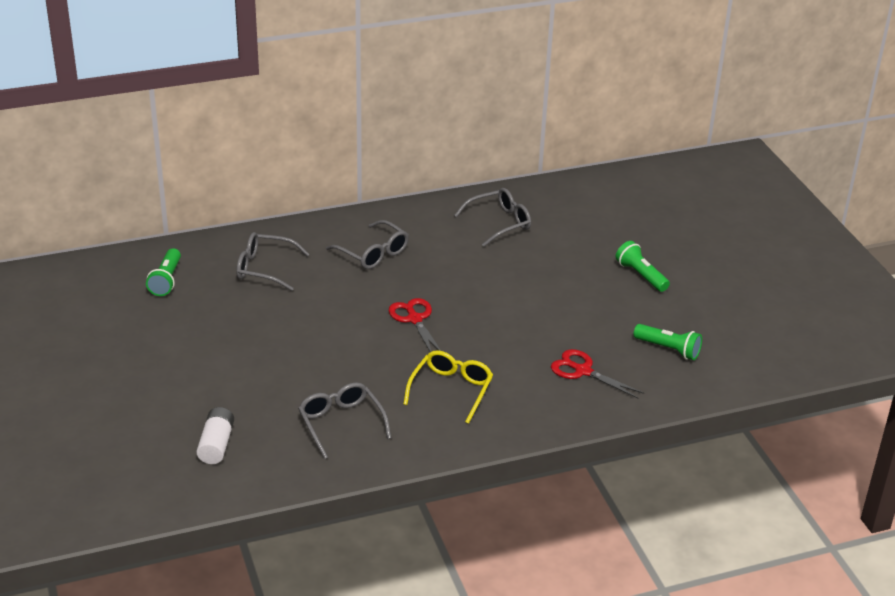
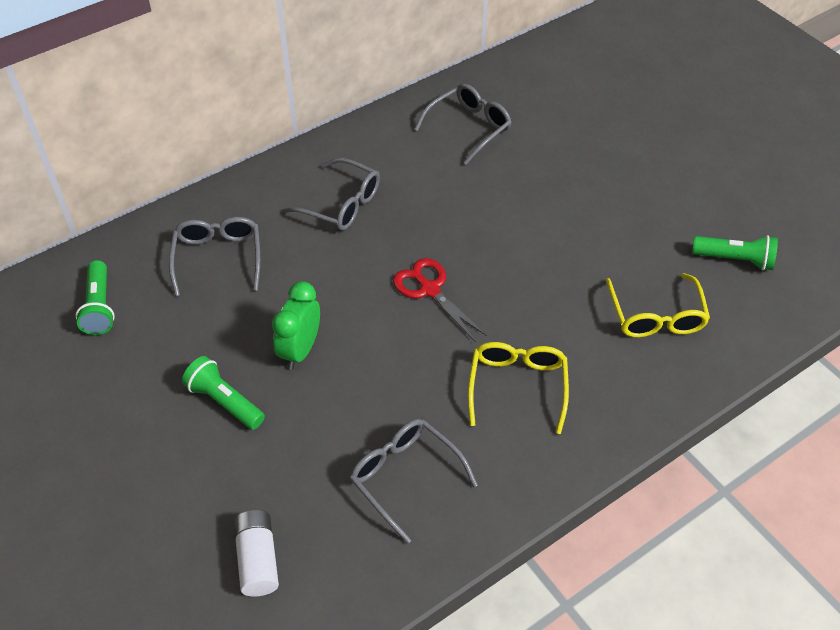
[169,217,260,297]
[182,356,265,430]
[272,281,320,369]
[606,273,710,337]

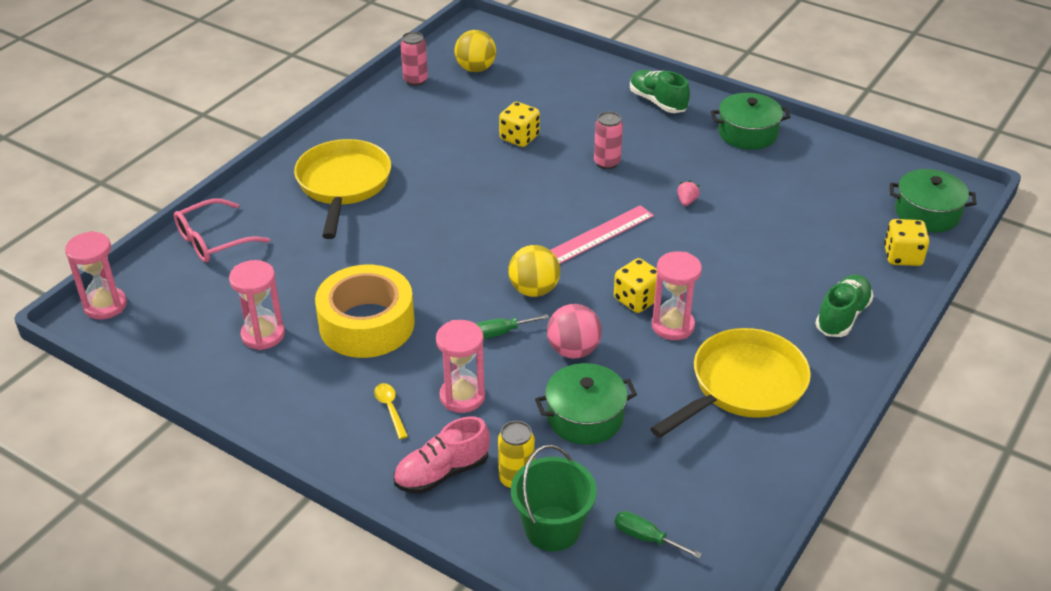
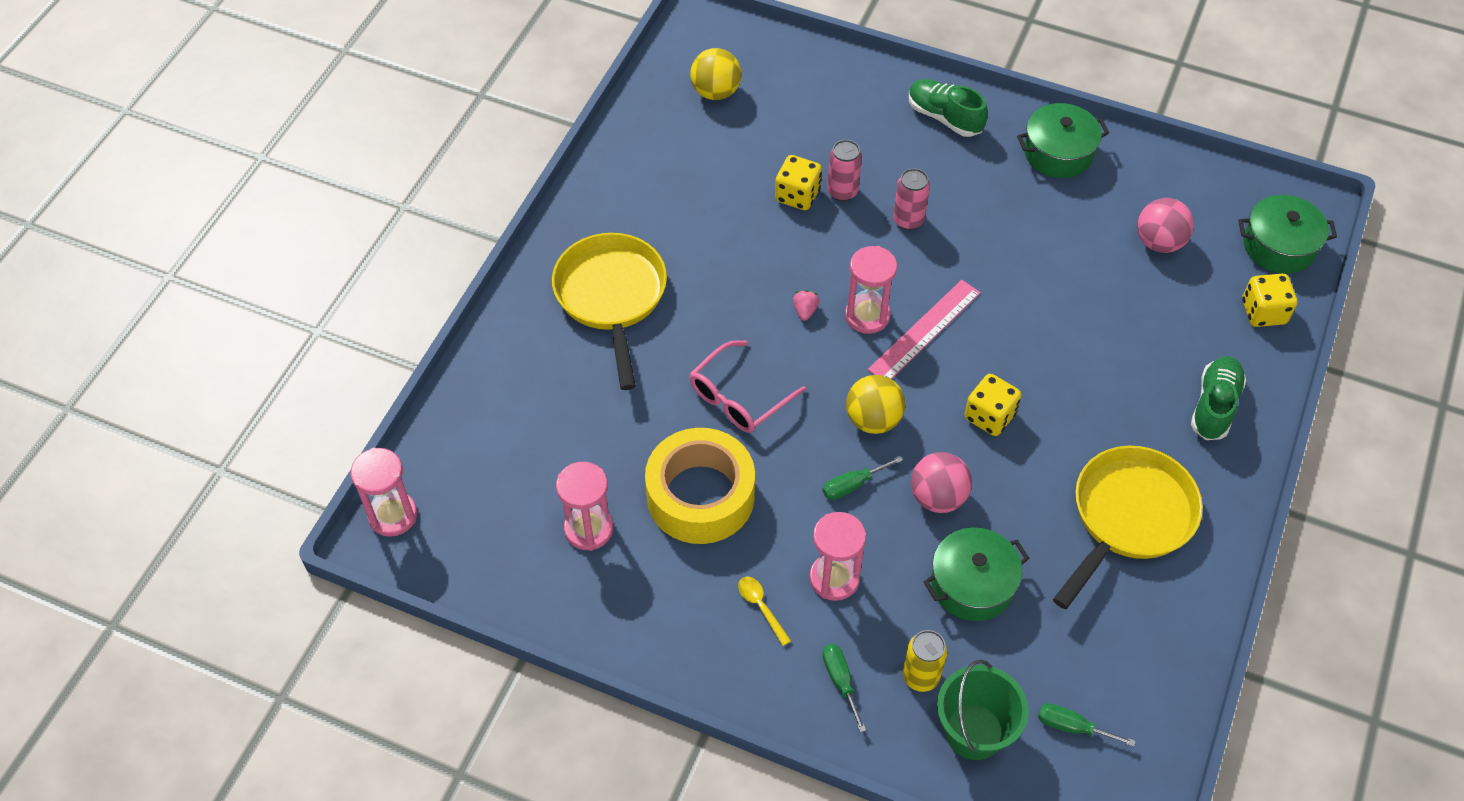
[690,340,806,433]
[793,290,819,321]
[822,644,866,733]
[827,140,862,201]
[845,246,897,334]
[1137,198,1194,253]

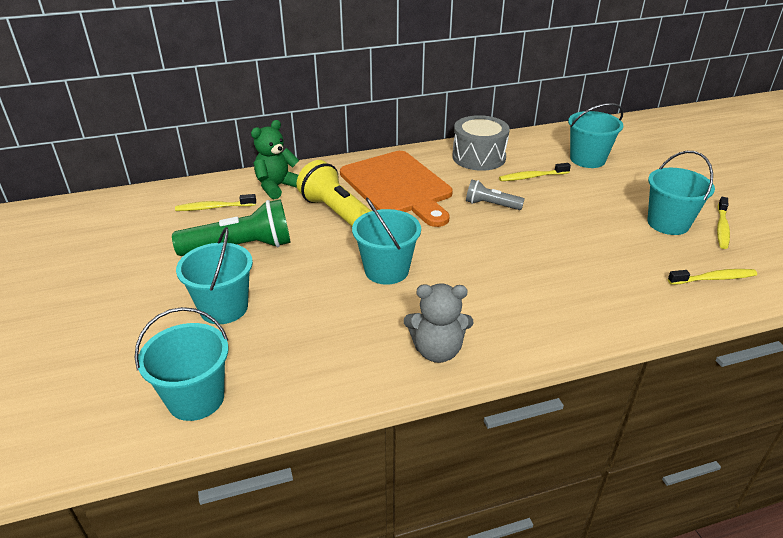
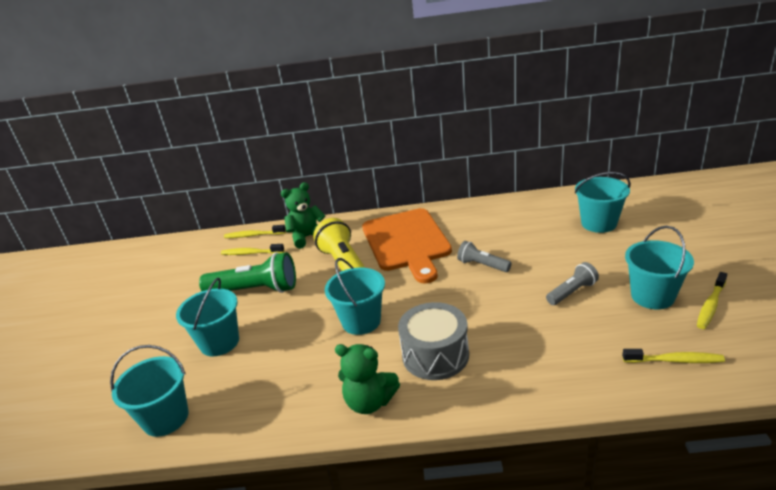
[224,225,286,238]
[335,344,400,414]
[398,302,469,380]
[546,262,599,305]

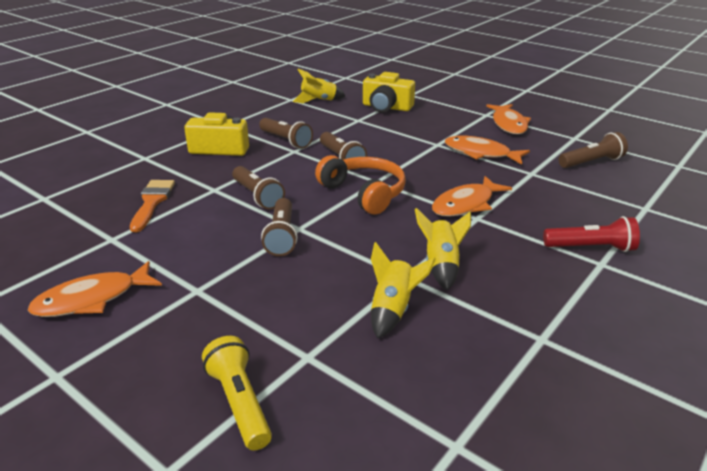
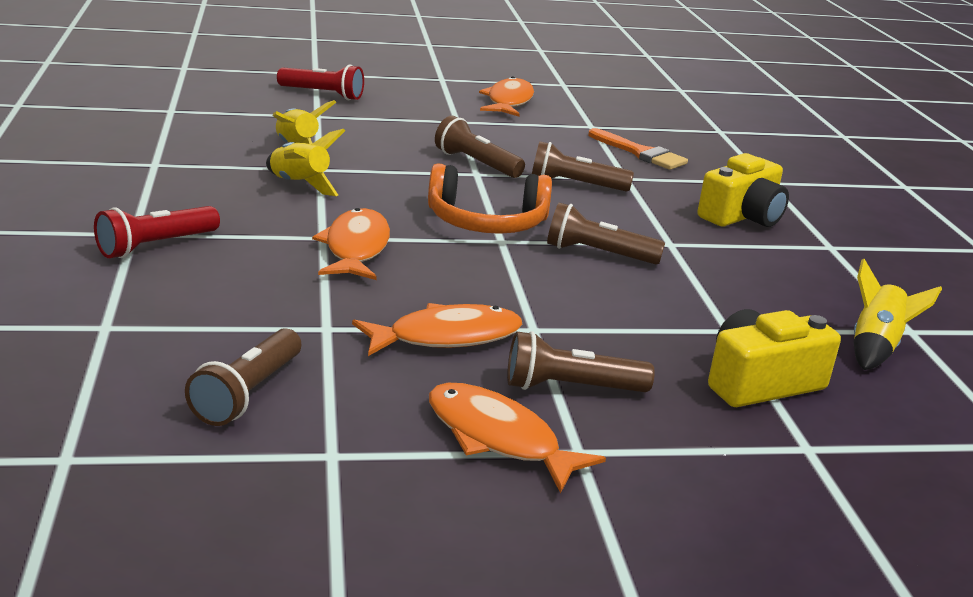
[277,64,364,100]
[507,331,655,392]

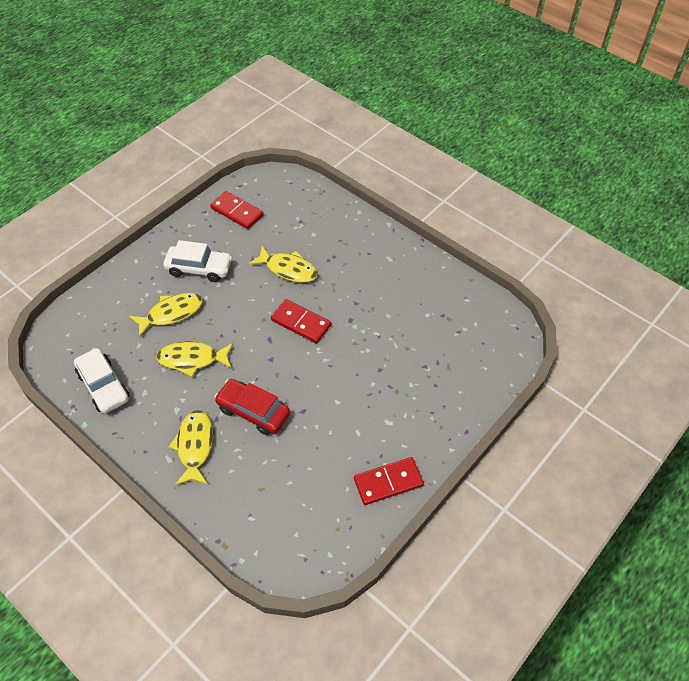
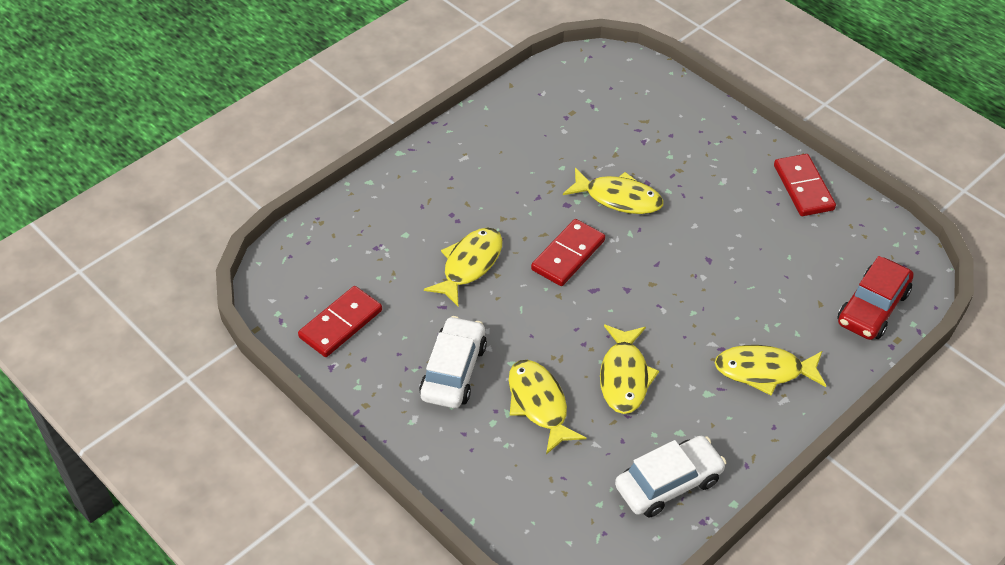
[563,168,663,214]
[837,256,914,340]

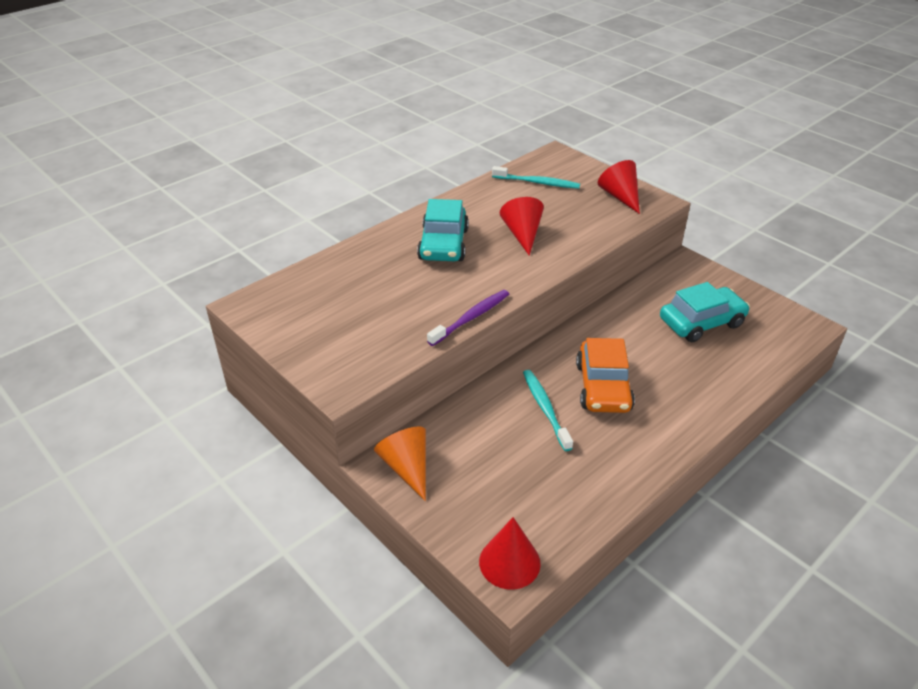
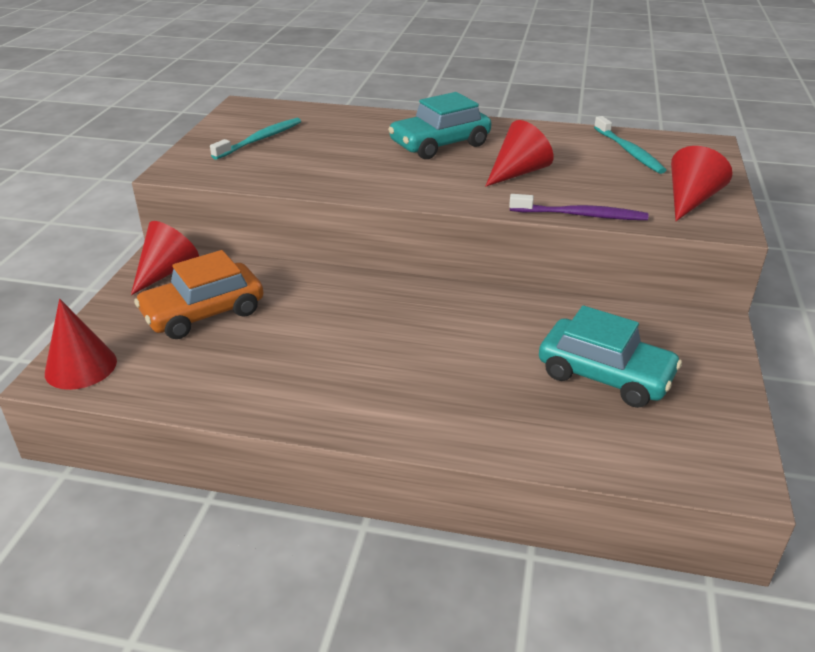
[131,221,199,295]
[134,250,263,339]
[210,118,301,160]
[509,194,648,220]

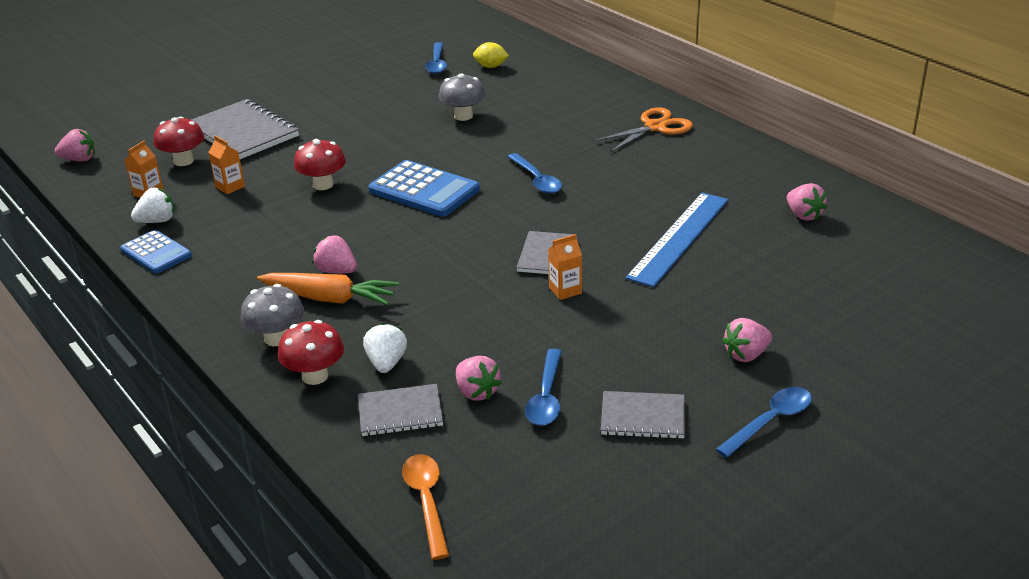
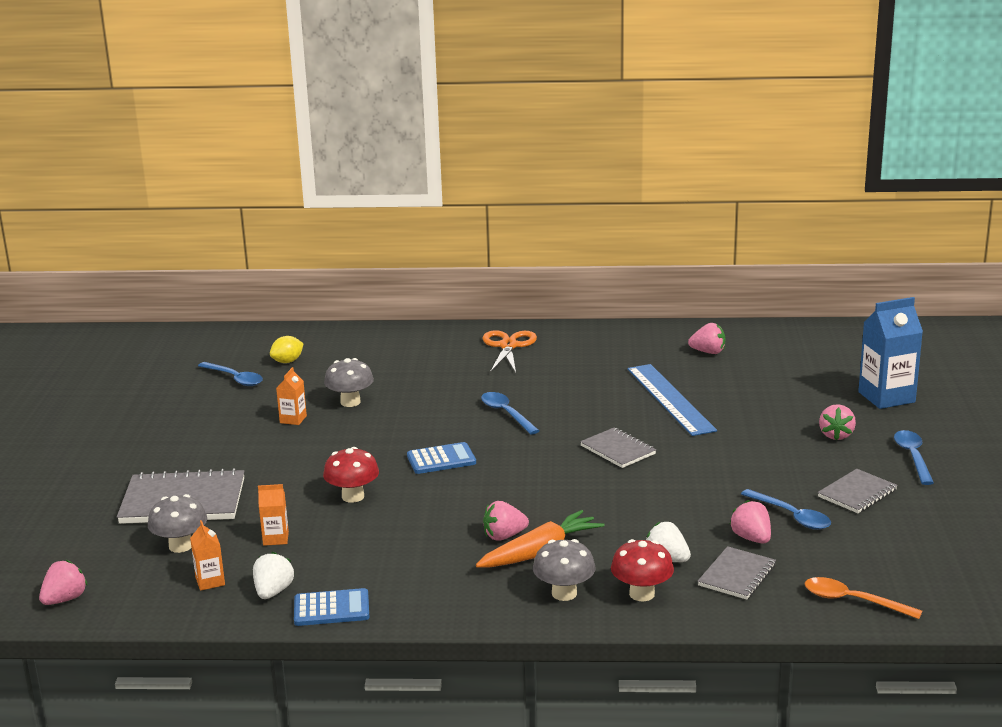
[148,494,207,553]
[276,367,307,425]
[407,442,476,474]
[481,392,539,434]
[729,500,771,543]
[858,297,923,409]

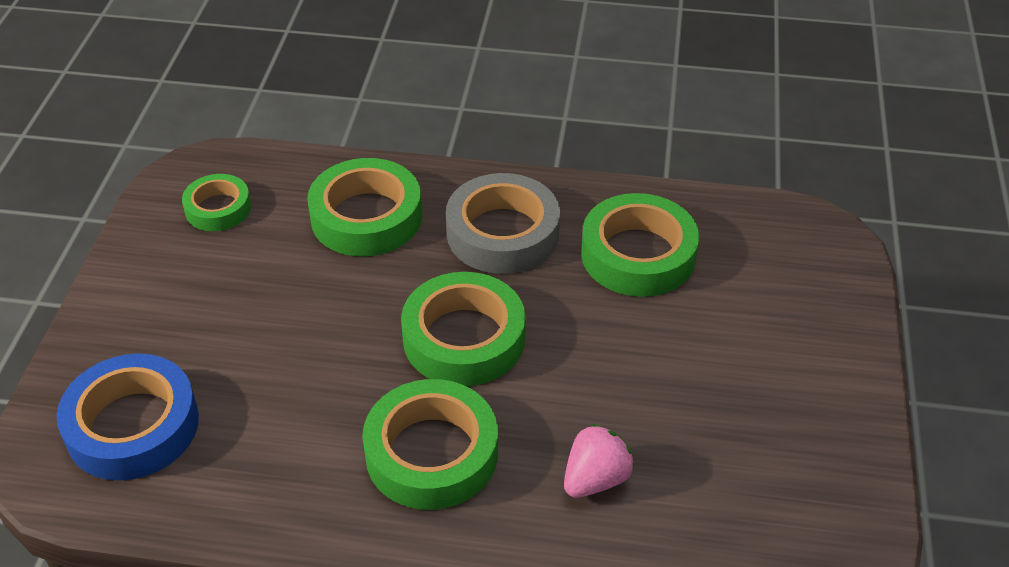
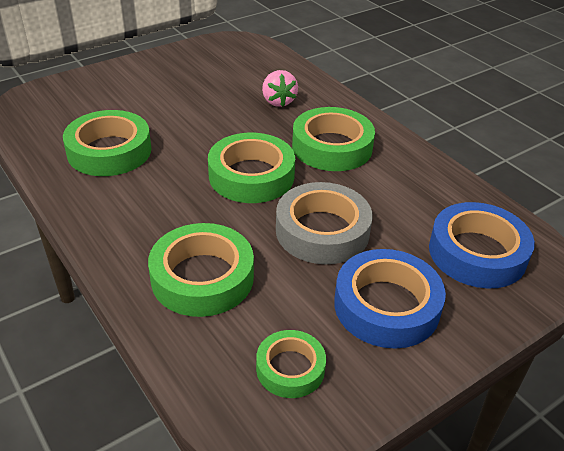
[262,70,298,107]
[276,182,373,264]
[334,249,446,349]

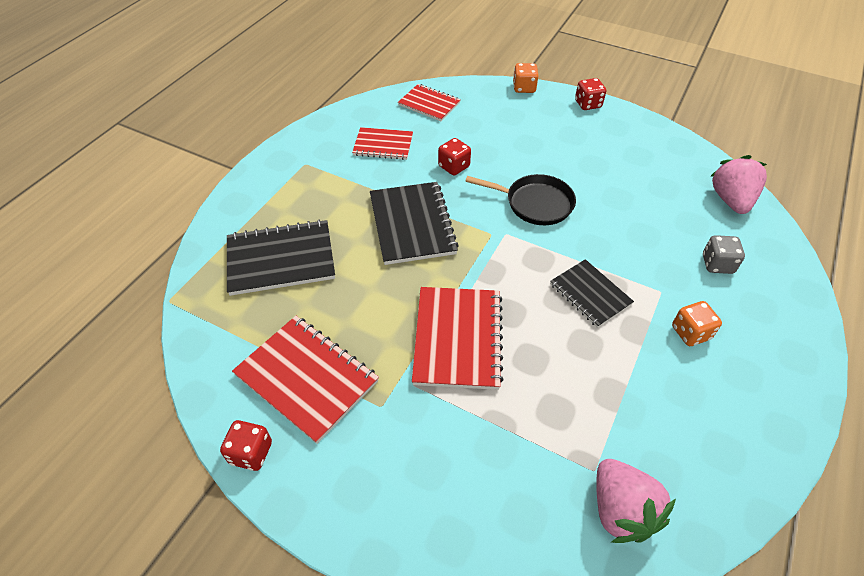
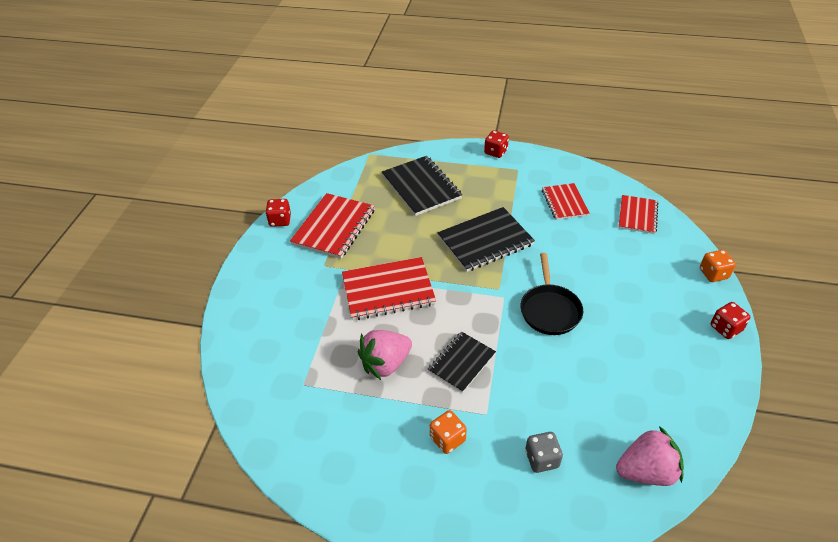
[358,330,412,380]
[484,131,509,158]

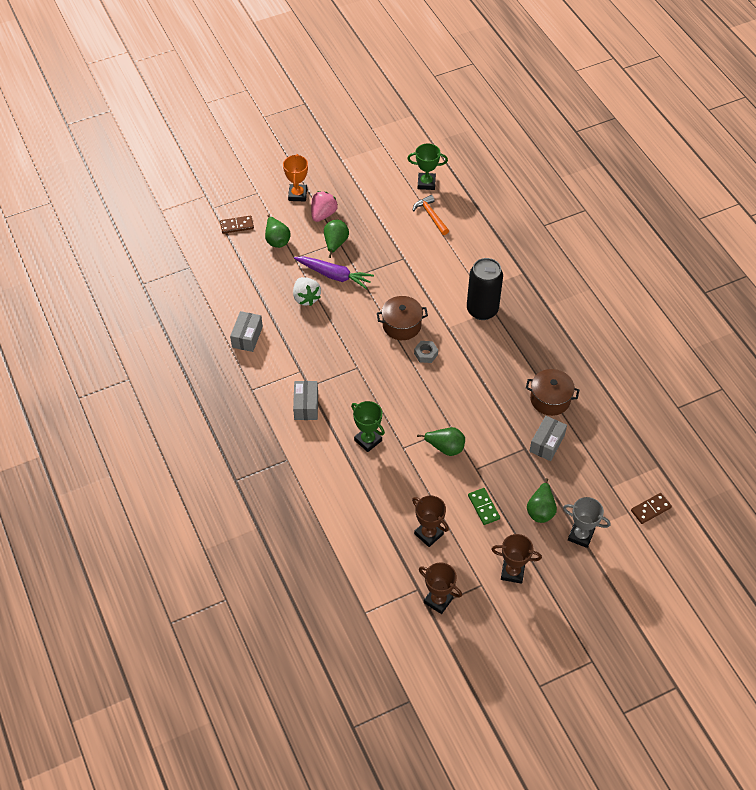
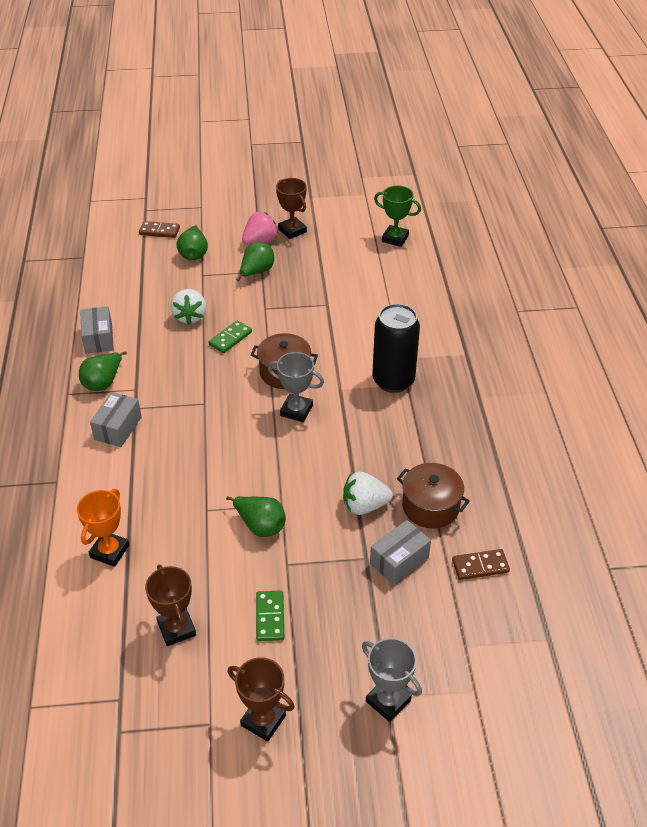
[77,489,129,567]
[79,351,127,391]
[80,306,114,354]
[209,320,252,353]
[268,352,324,422]
[276,178,307,239]
[343,472,393,515]
[452,549,510,580]
[294,256,374,290] (first image)
[351,401,385,452] (first image)
[413,195,449,235] (first image)

